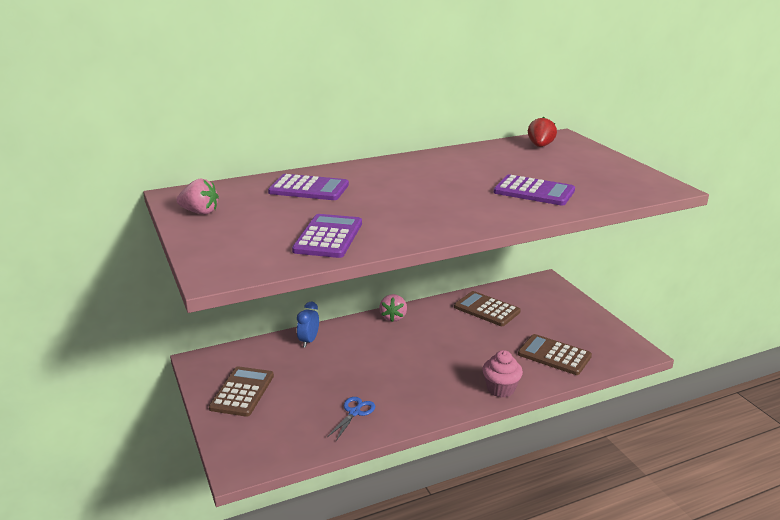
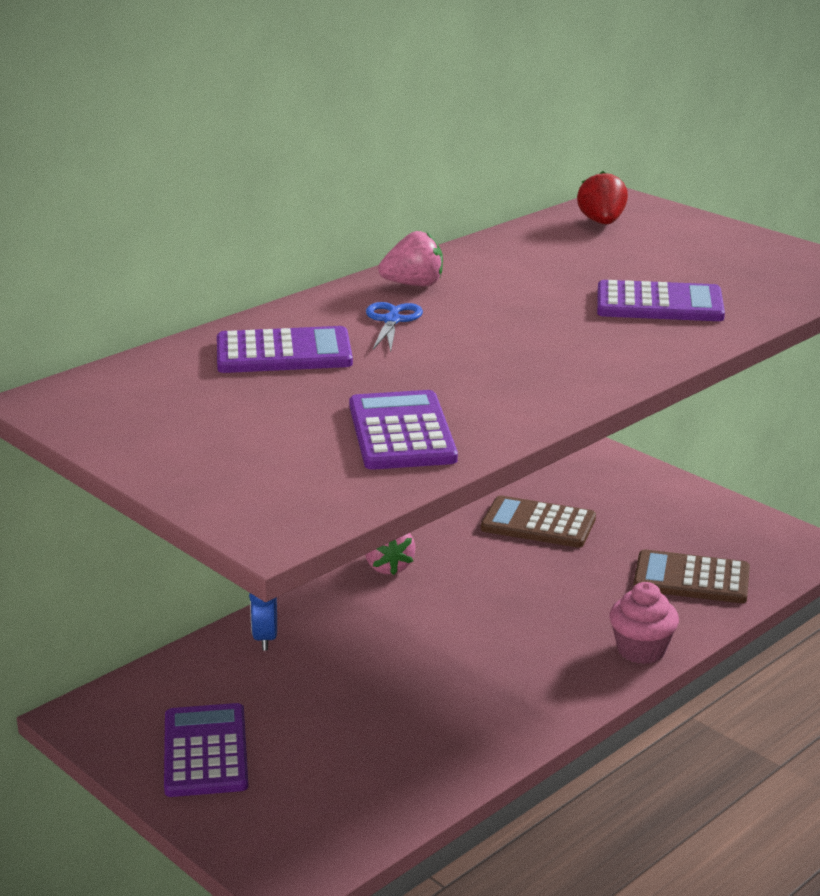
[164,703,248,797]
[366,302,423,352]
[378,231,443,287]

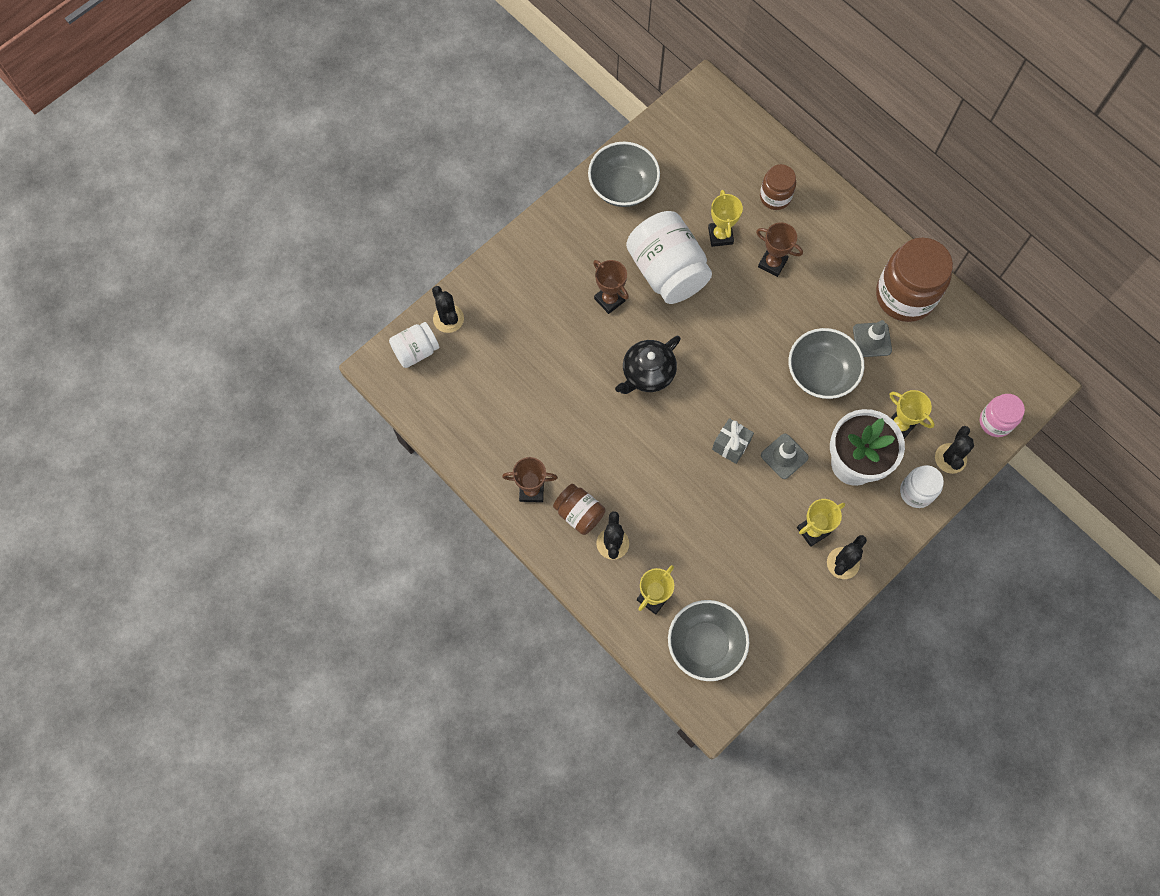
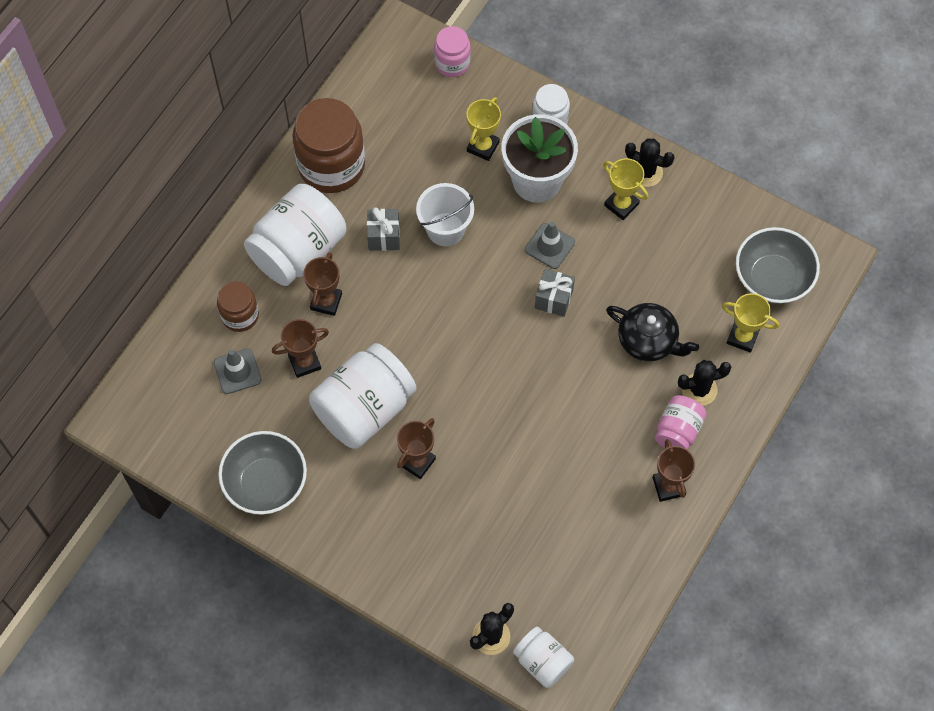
[214,348,261,394]
[244,184,347,286]
[272,319,329,378]
[367,207,400,251]
[416,183,474,246]
[606,303,699,361]
[655,395,707,450]
[935,426,974,474] (first image)

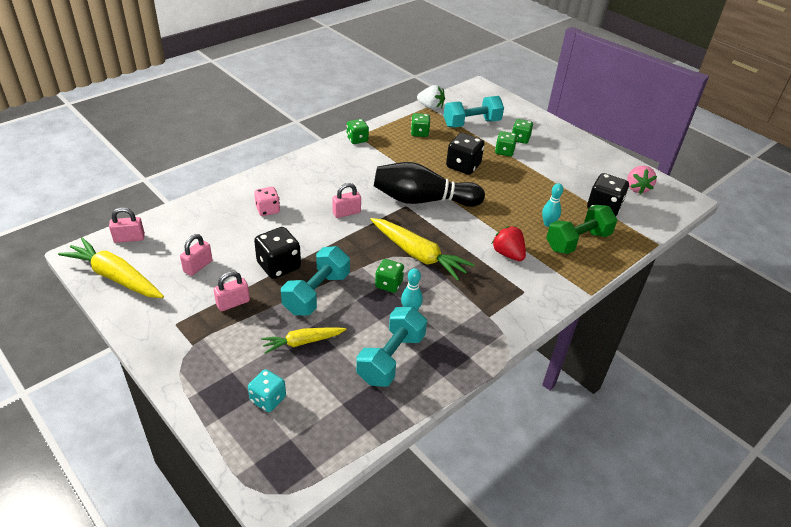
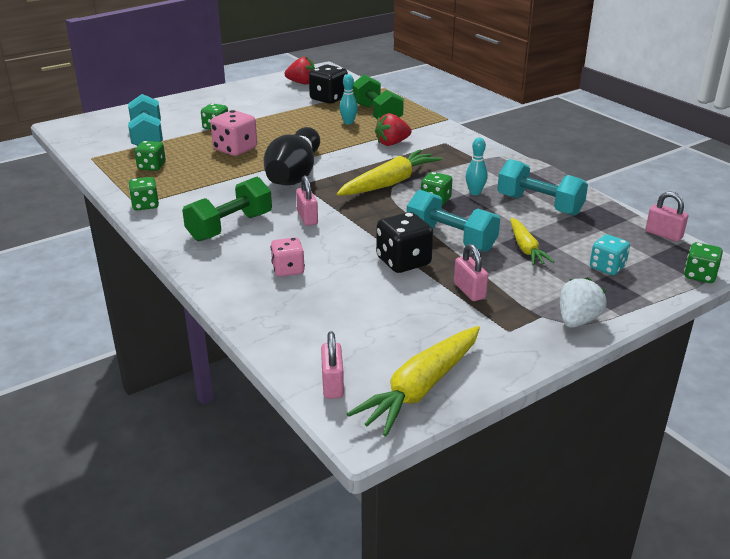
[182,177,272,241]
[210,110,257,156]
[285,57,315,85]
[560,277,607,328]
[645,191,688,242]
[684,242,723,283]

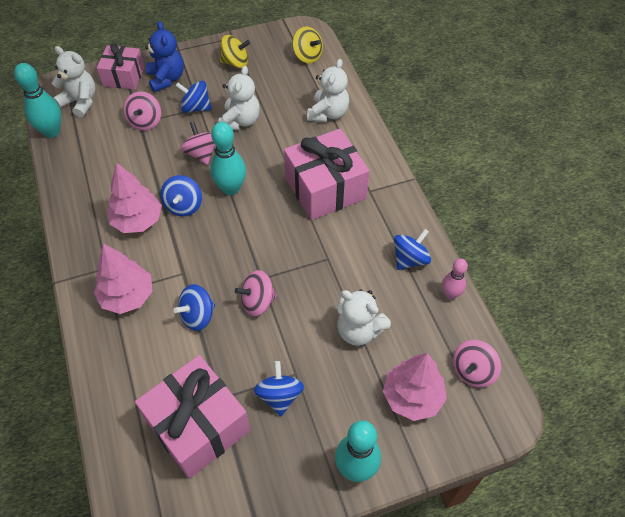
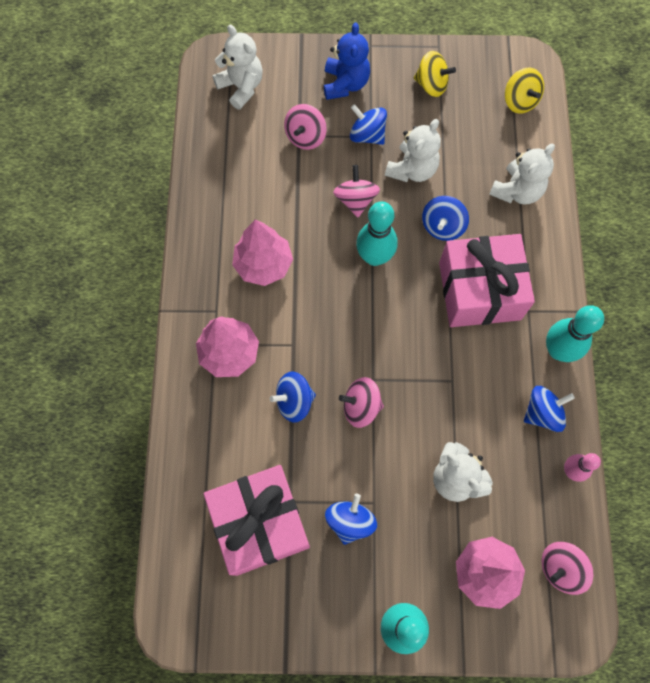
[422,196,469,241]
[546,305,604,362]
[97,43,145,90] (first image)

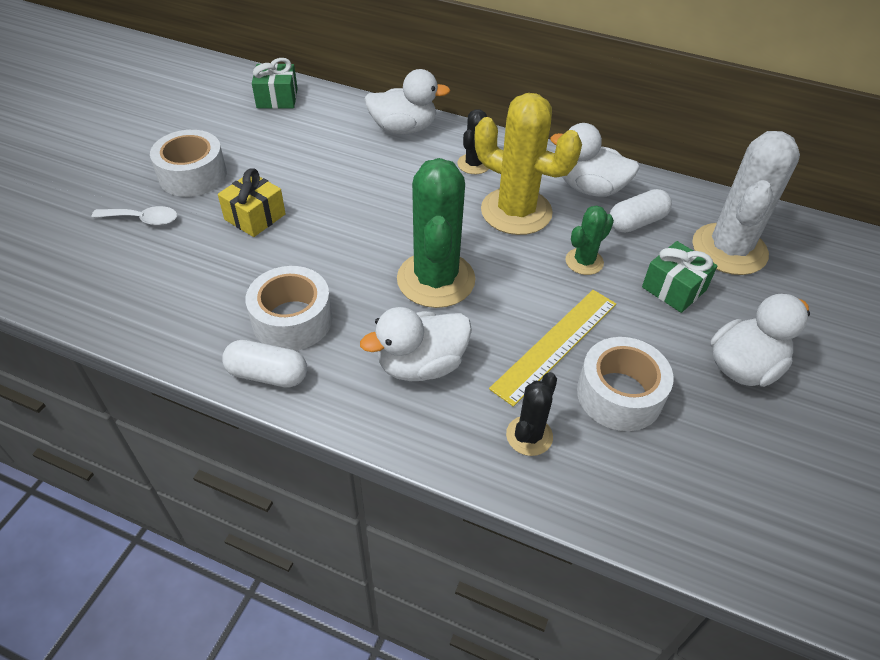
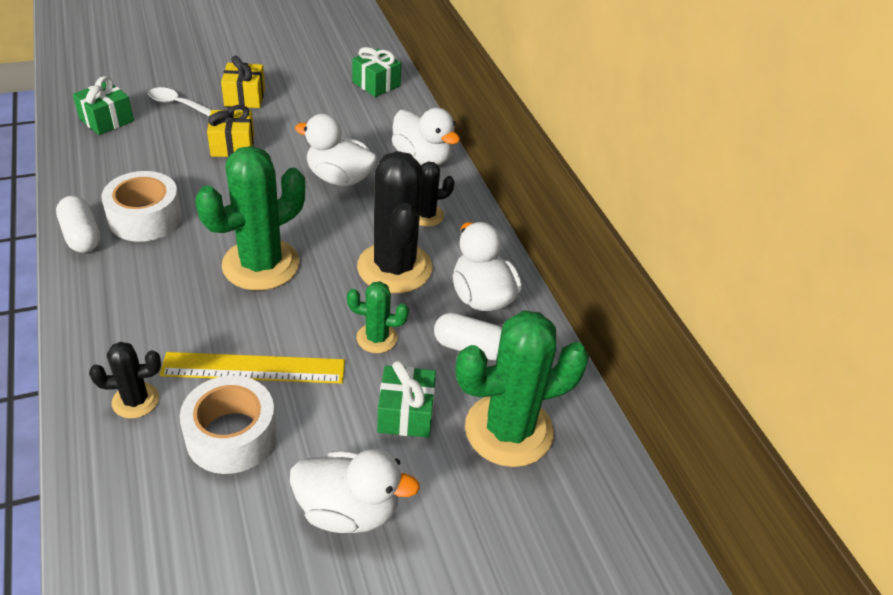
[73,76,134,135]
[148,87,211,117]
[221,56,265,108]
[295,114,377,186]
[357,151,433,293]
[456,310,589,467]

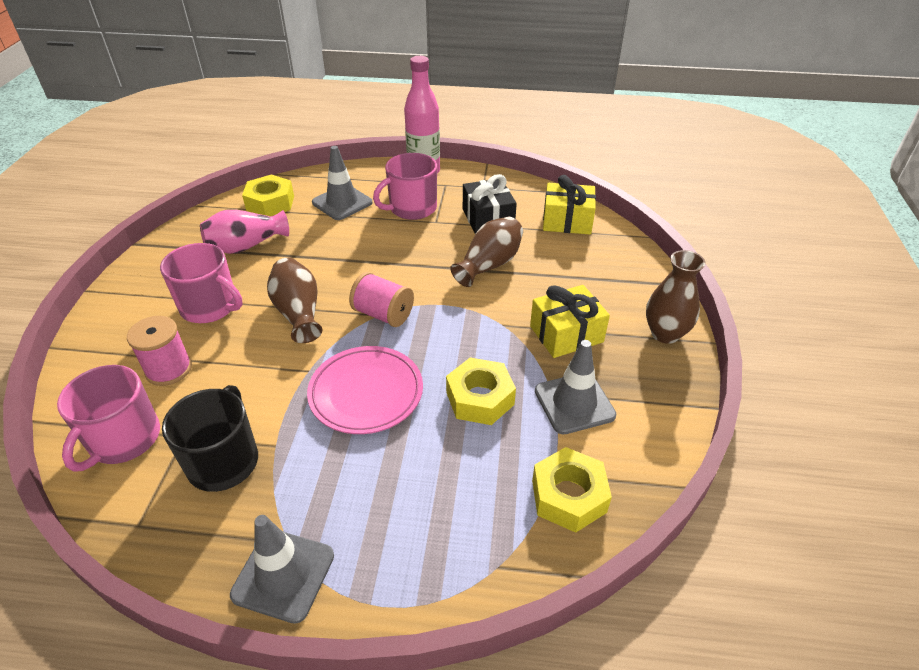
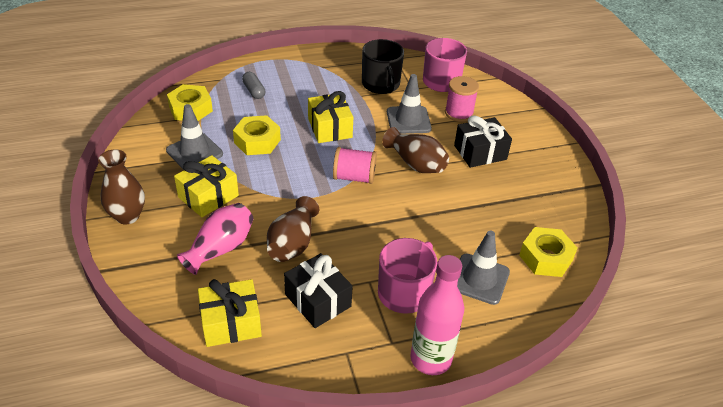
[177,203,254,275]
[242,72,265,99]
[308,91,353,143]
[387,74,432,134]
[454,115,512,168]

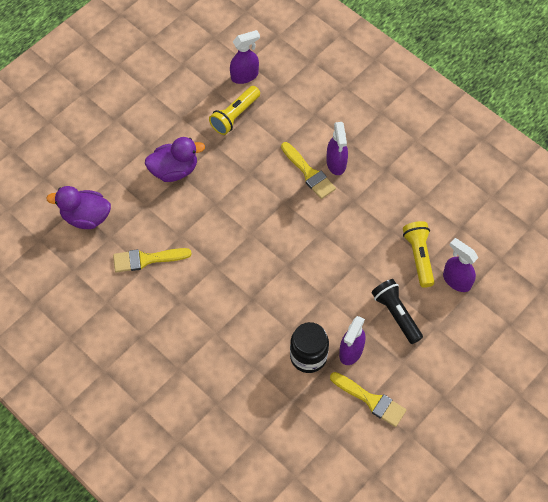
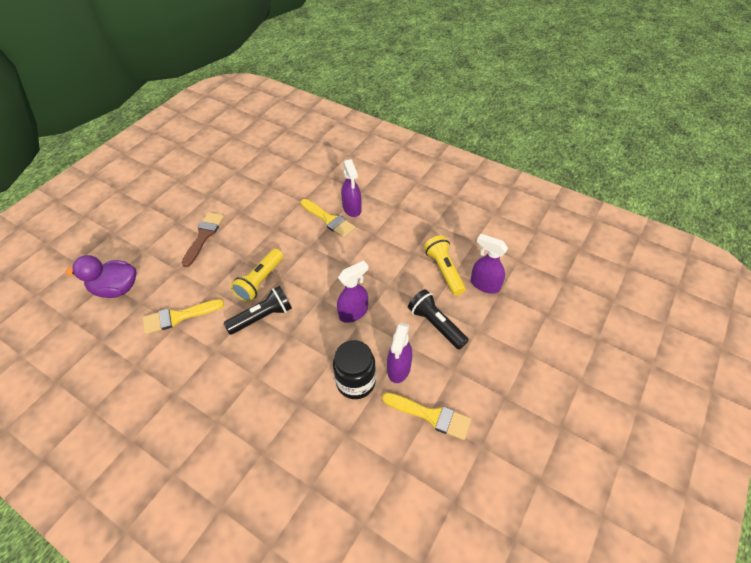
[182,212,224,267]
[224,286,292,335]
[231,249,283,302]
[337,260,368,323]

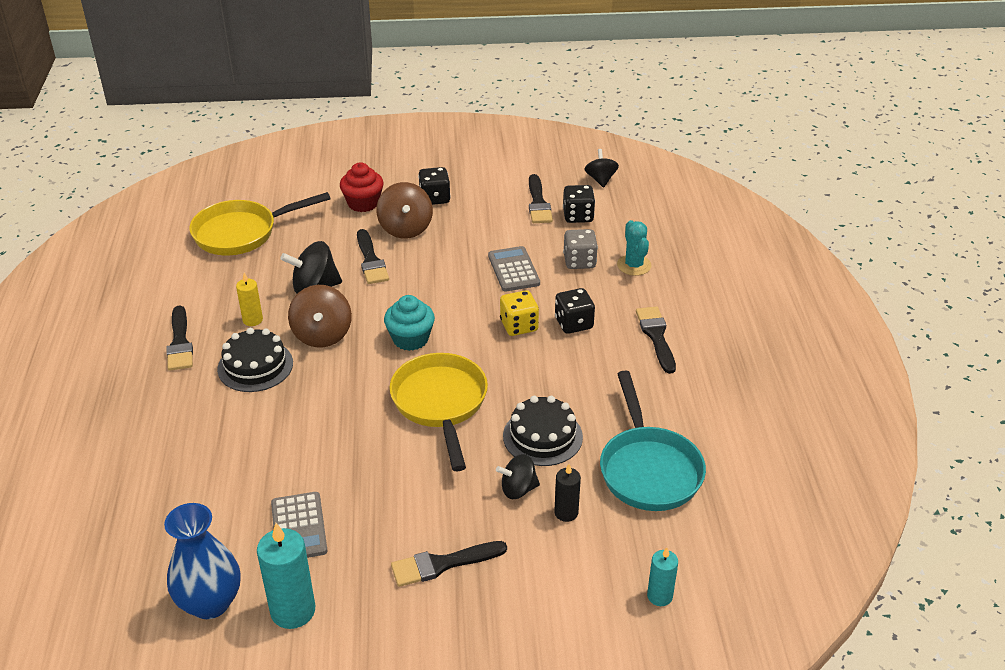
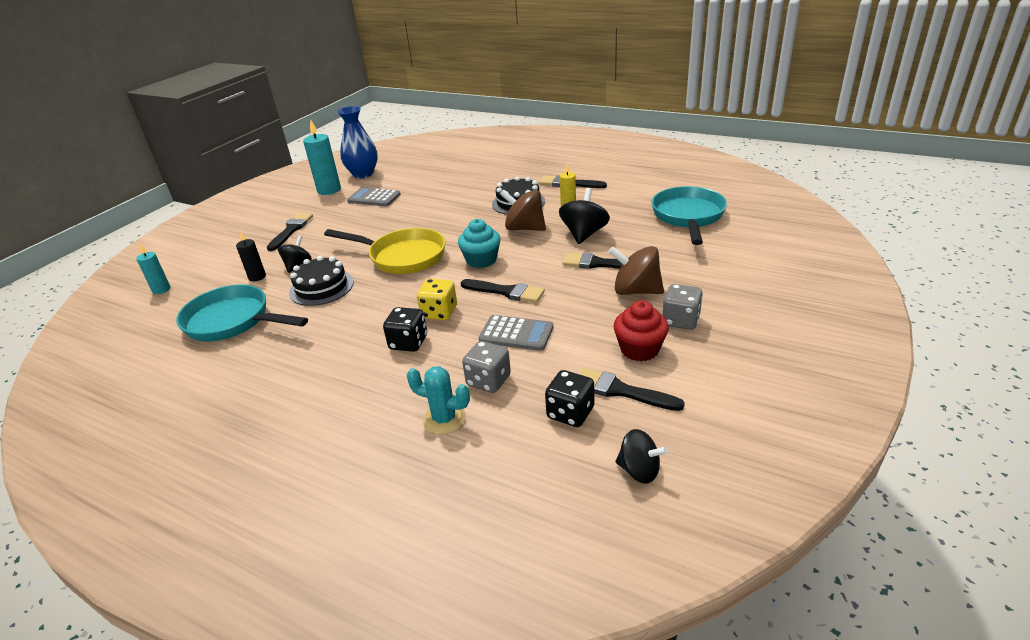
[460,279,545,303]
[613,300,669,361]
[651,186,727,245]
[663,284,703,330]

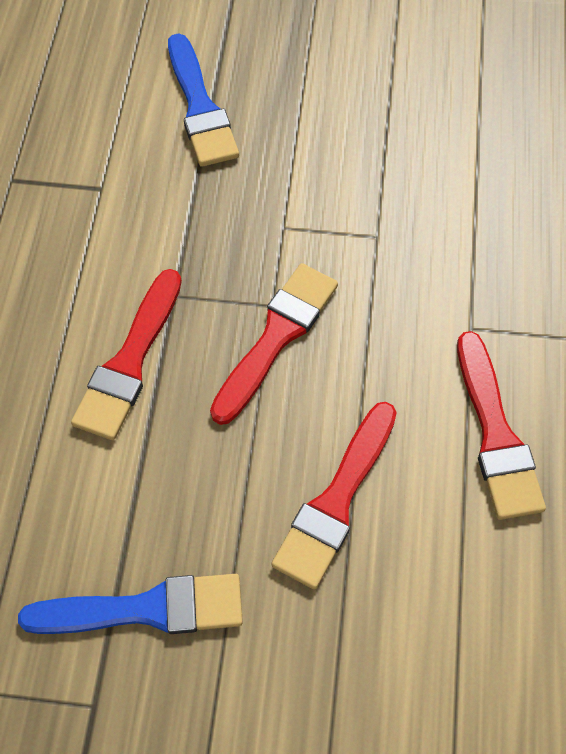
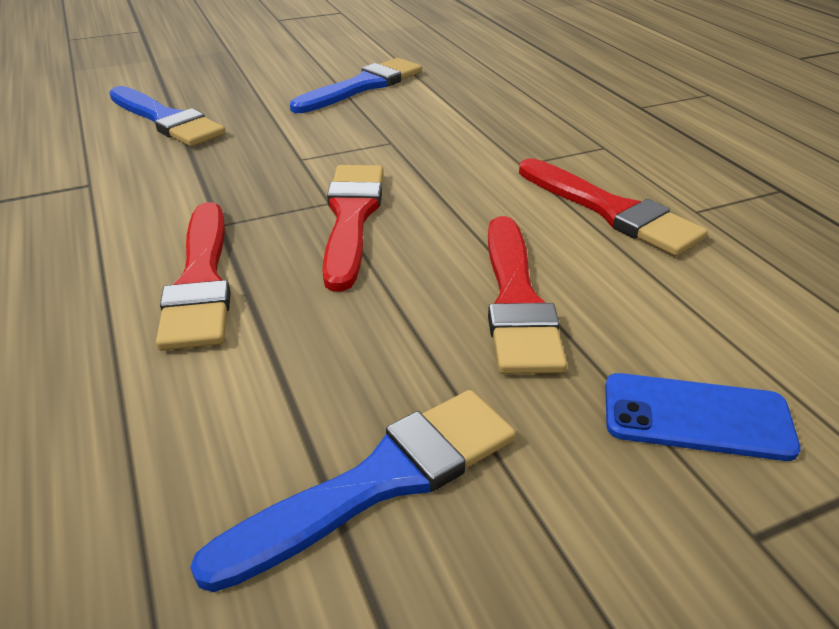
[290,58,422,113]
[605,373,801,461]

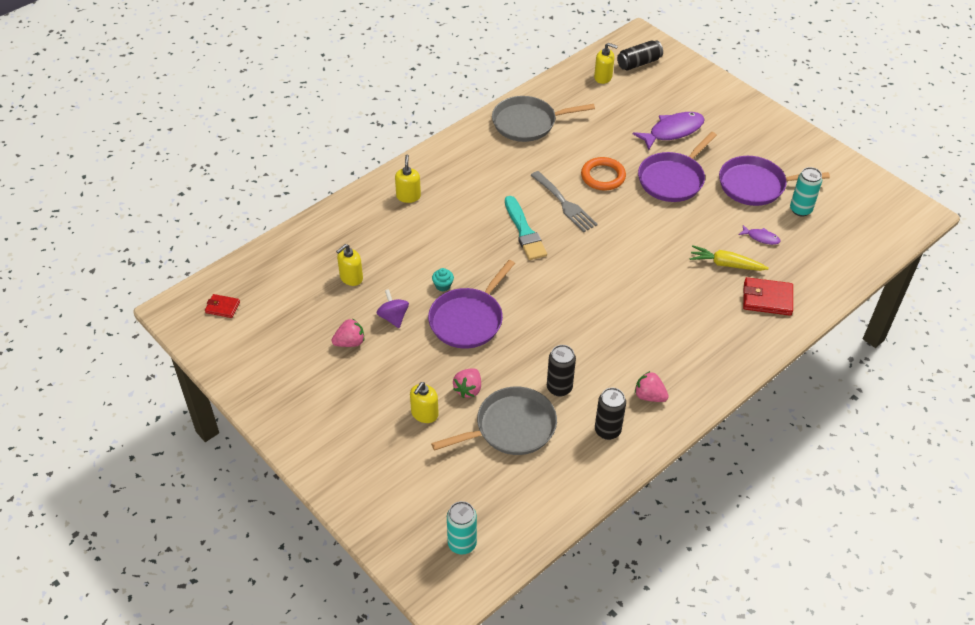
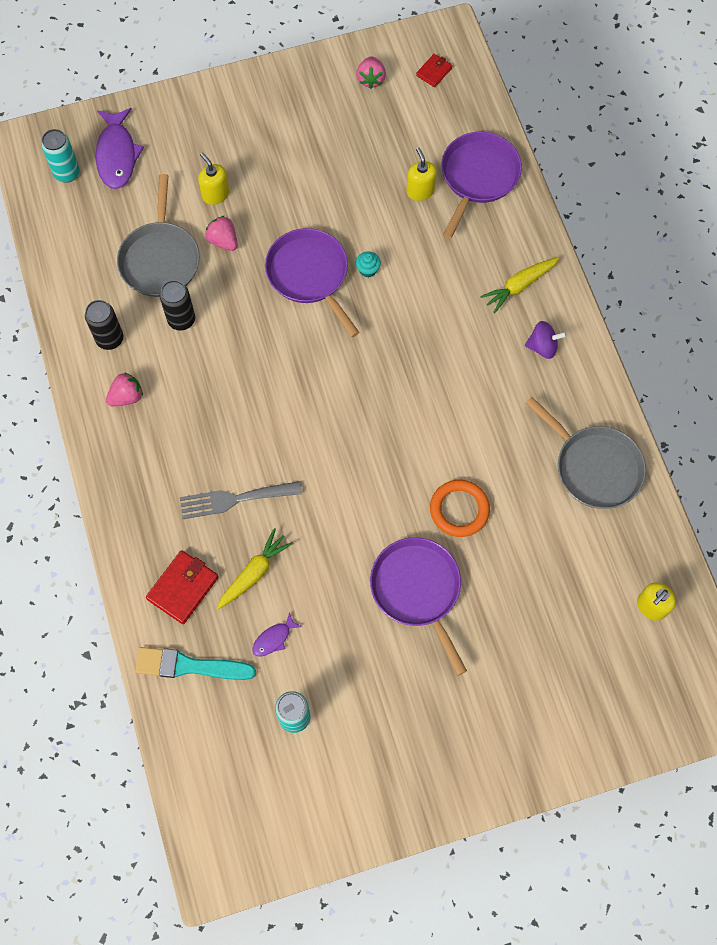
[96,108,144,189]
[135,647,256,680]
[180,481,302,519]
[356,56,386,89]
[441,132,522,239]
[480,257,559,313]
[525,321,567,359]
[526,397,646,509]
[617,40,663,70] (first image)

